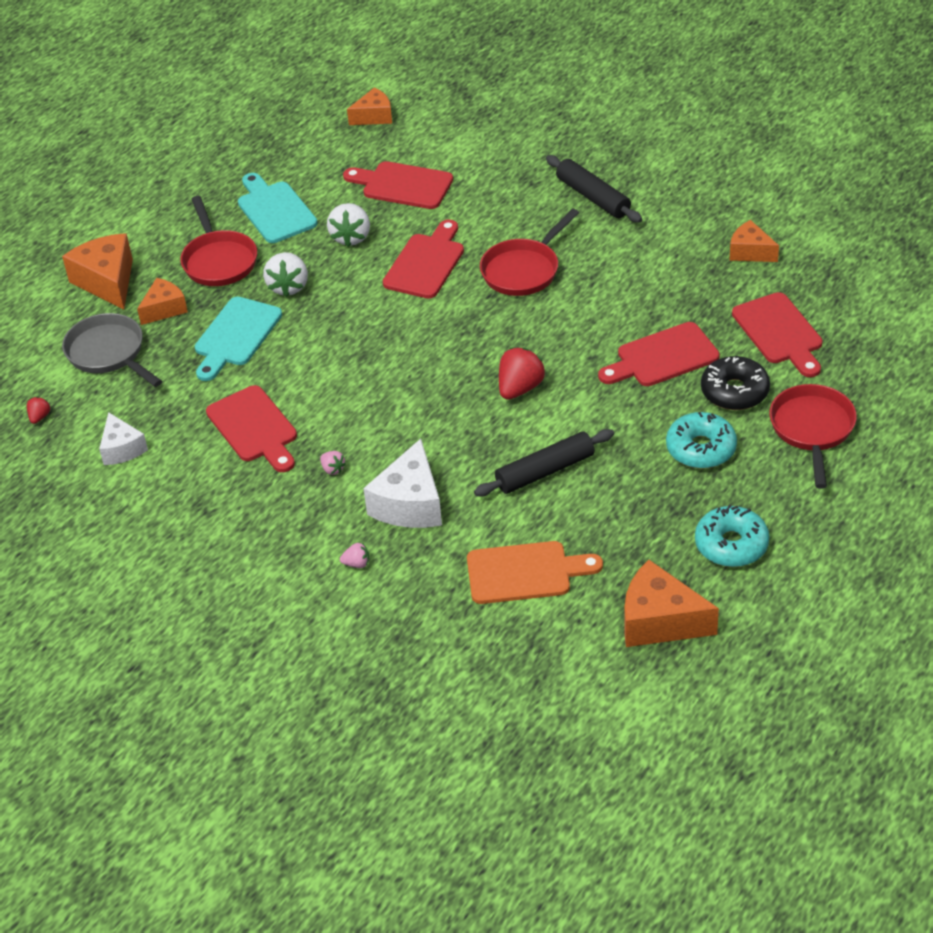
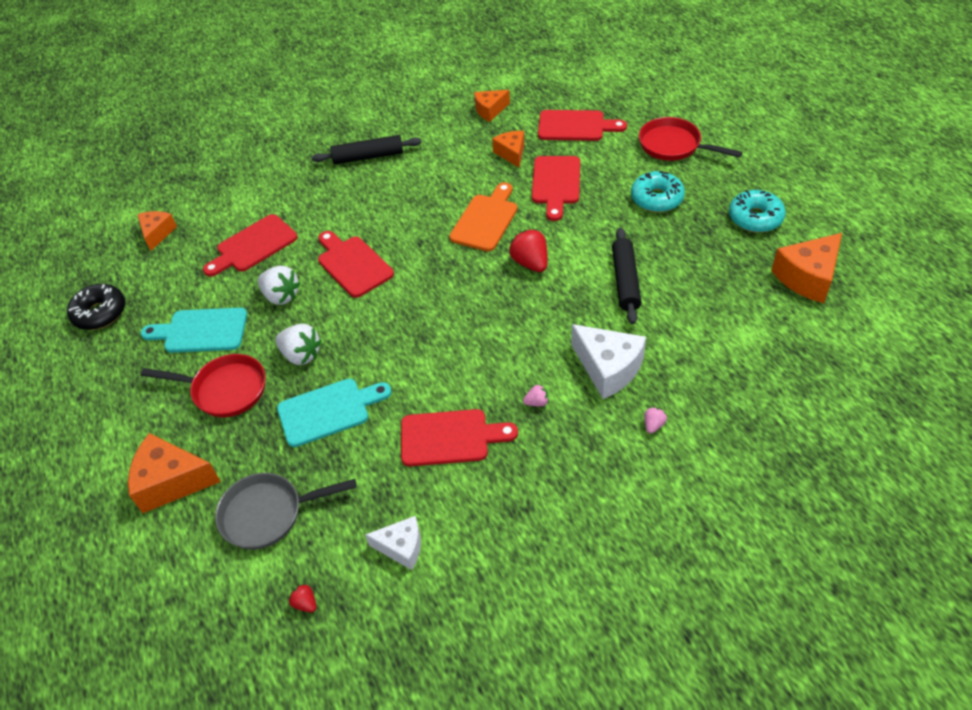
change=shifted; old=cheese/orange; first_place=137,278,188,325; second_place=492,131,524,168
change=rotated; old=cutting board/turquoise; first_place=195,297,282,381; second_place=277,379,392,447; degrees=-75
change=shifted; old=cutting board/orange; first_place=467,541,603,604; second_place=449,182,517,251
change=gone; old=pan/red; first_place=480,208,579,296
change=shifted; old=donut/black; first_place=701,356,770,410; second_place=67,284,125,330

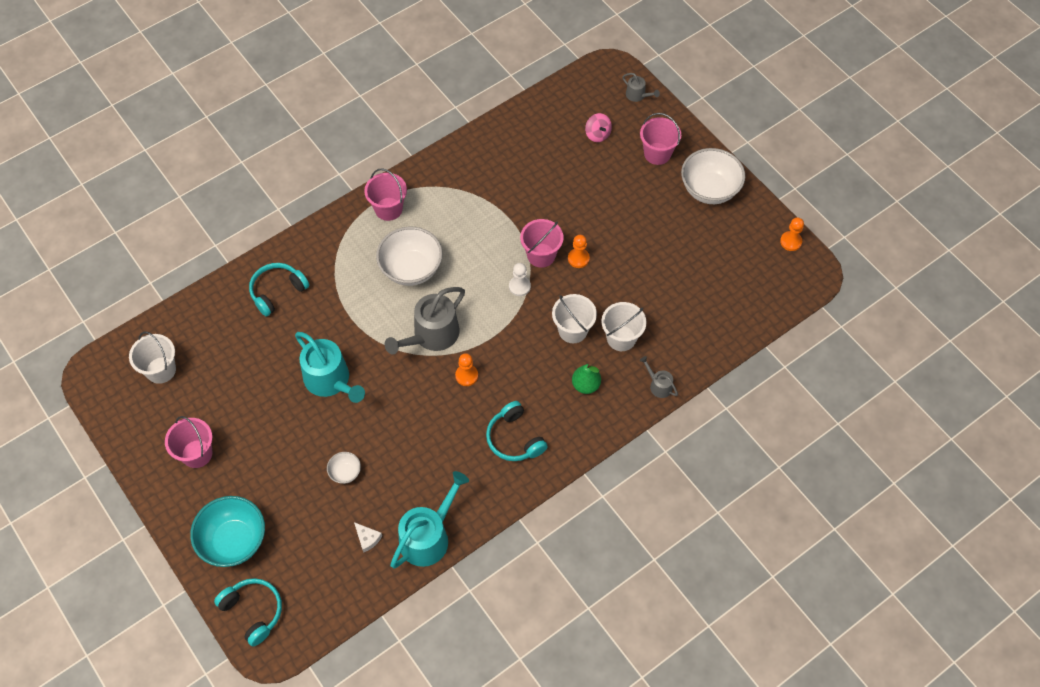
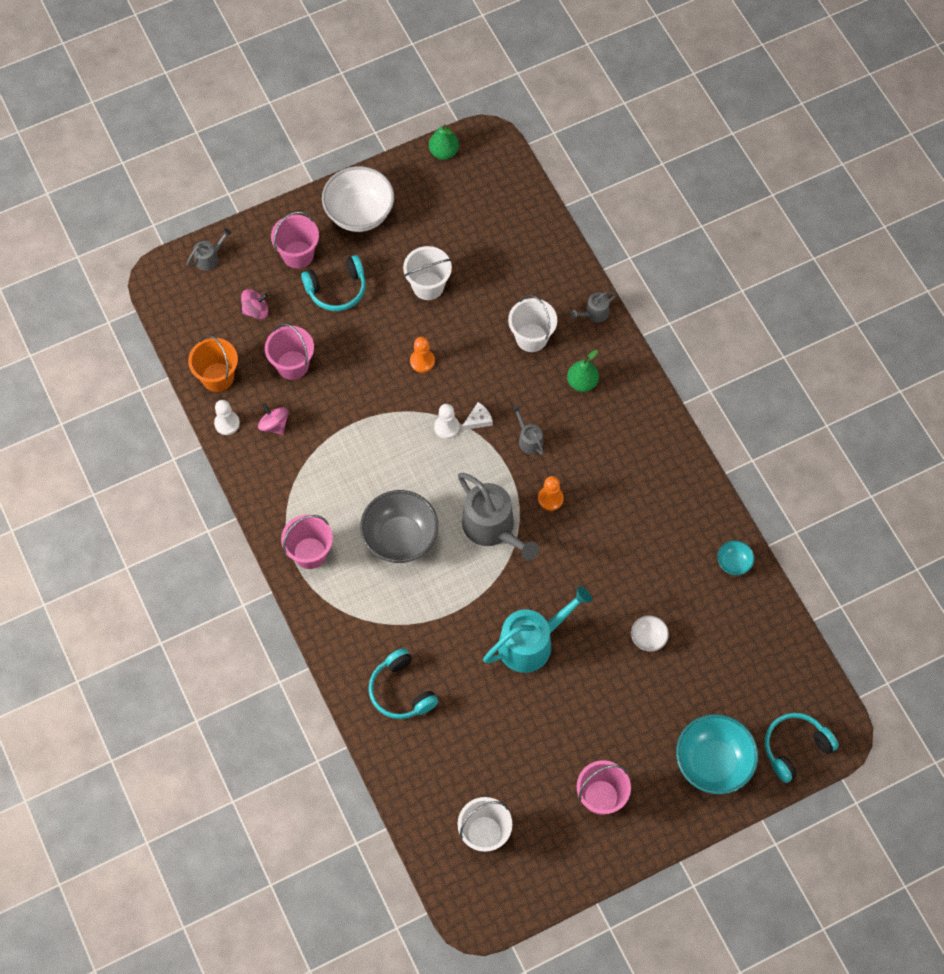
change=shifted; old=cheese/white; first_place=354,522,382,553; second_place=462,402,493,430
change=repainted; old=bowl/white; new=bowl/grey; first_place=376,227,443,286; second_place=360,490,438,563
change=swapped; old=watering can/turquoise; new=bowl/turquoise; first_place=390,471,469,569; second_place=717,540,754,575
change=shifted; old=headphones/turquoise; first_place=486,401,548,461; second_place=301,255,366,311
change=shifted; old=bucket/pink; first_place=520,219,564,268; second_place=265,323,314,380
change=shifted; old=bucket/white; first_place=552,294,597,343; second_place=403,246,452,300
change=swapped; old=pawn/orange; new=pear/green; first_place=780,217,804,251; second_place=429,125,459,160
change=new; new=bucket/orange; second_place=188,335,238,392
change=new; new=pawn/white; second_place=214,400,240,435
change=new; new=spinning top/pink; second_place=258,404,289,435
change=new; new=watering can/grey; second_place=511,405,544,455

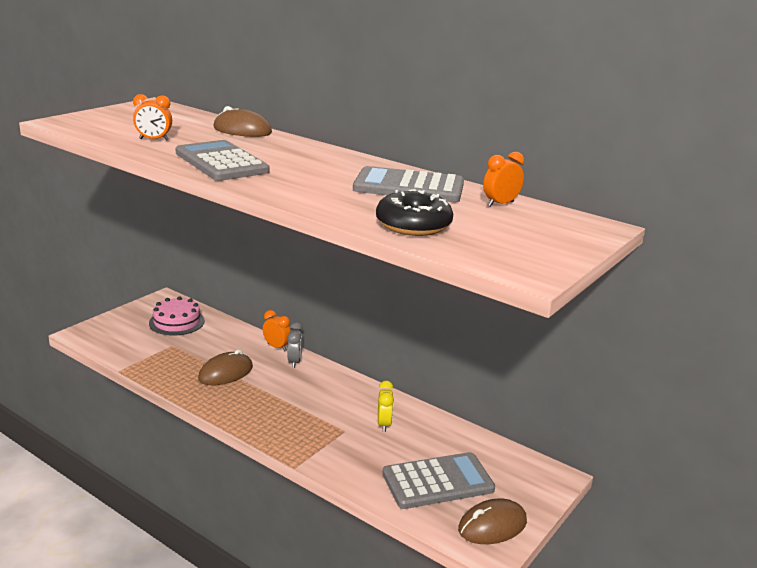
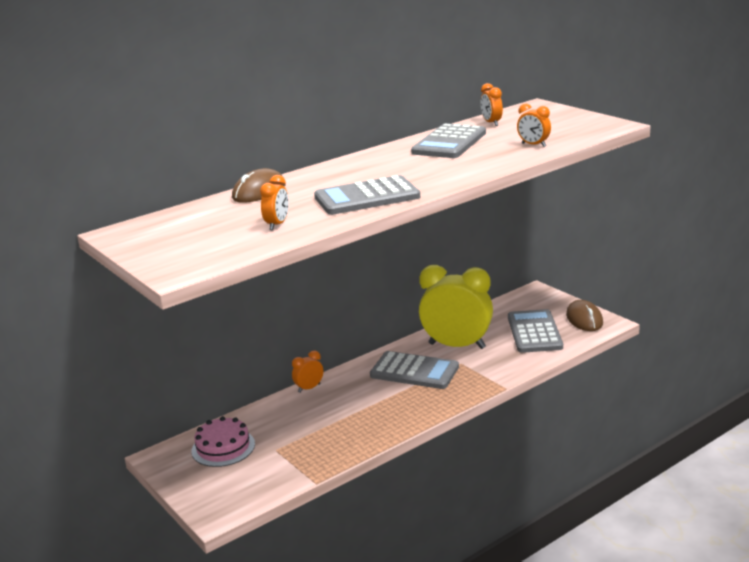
change=gone; old=mouse/brown; first_place=198,349,253,385
change=gone; old=clock/grey; first_place=287,322,303,368
change=swapped; old=donut/black; new=clock/orange; first_place=376,189,453,236; second_place=517,104,551,147
change=scaled; old=clock/yellow; first_place=378,381,394,432; second_place=419,265,493,349; factor=2.36
change=new; new=calculator/grey; second_place=370,351,459,389

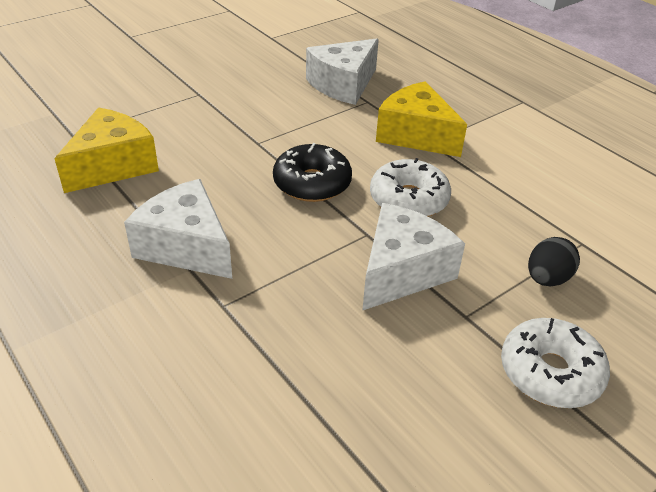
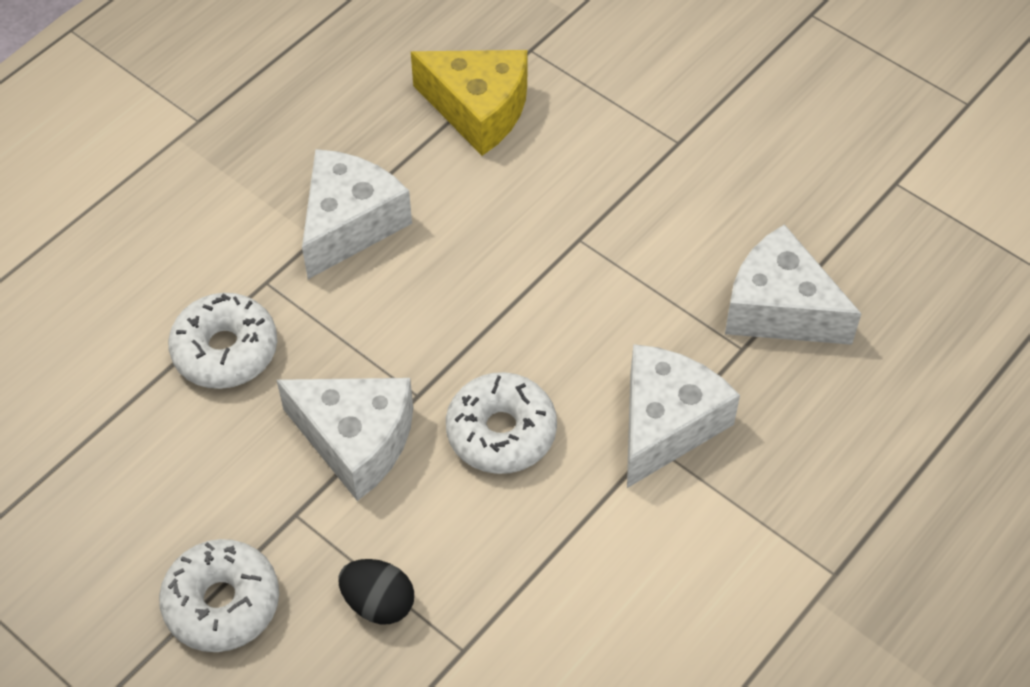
change=gone; old=donut/black; first_place=273,143,352,202
change=repainted; old=cheese/yellow; new=cheese/white; first_place=376,81,467,157; second_place=627,344,740,488
change=new; new=donut/white; second_place=168,293,277,389

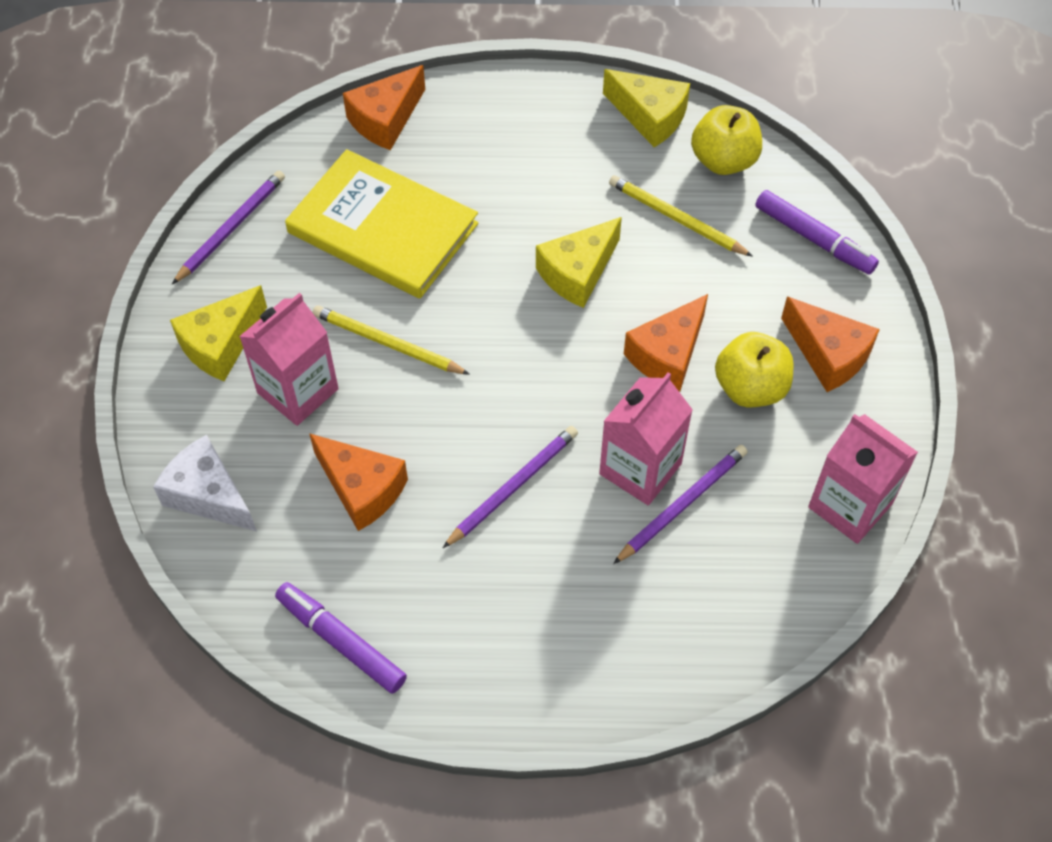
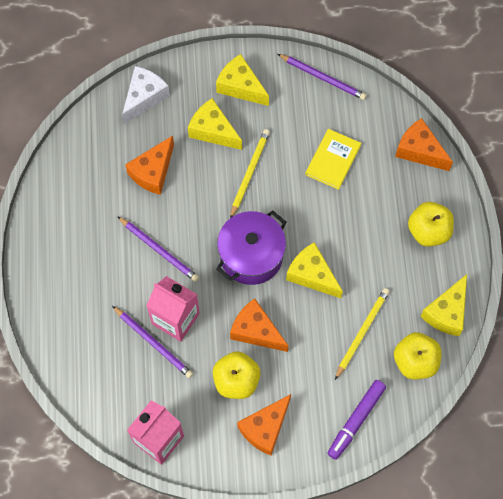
change=swapped; old=carton/pink; new=cheese/yellow; first_place=239,293,339,426; second_place=188,98,242,150
change=gone; old=marker/purple; first_place=275,582,407,694
change=scaled; old=book/yellow; first_place=285,149,478,299; second_place=305,129,361,190; factor=0.55
change=new; new=pot/purple; second_place=216,210,286,285
change=new; new=apple/yellow; second_place=408,202,454,247

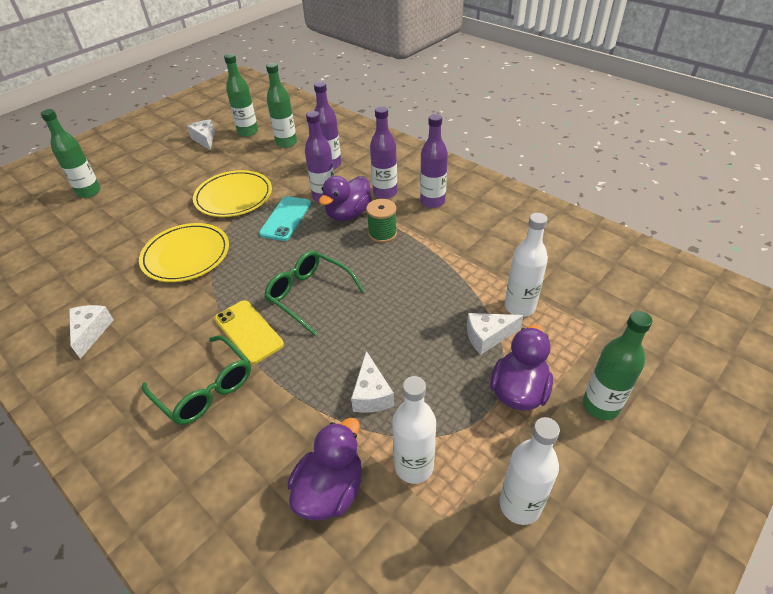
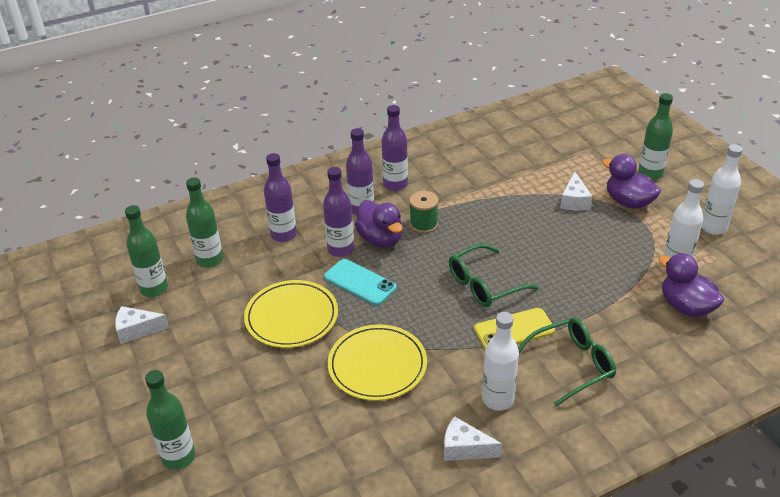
change=gone; old=cheese/white; first_place=351,351,394,413
change=shifted; old=bottle/white; first_place=505,213,548,317; second_place=482,312,519,411

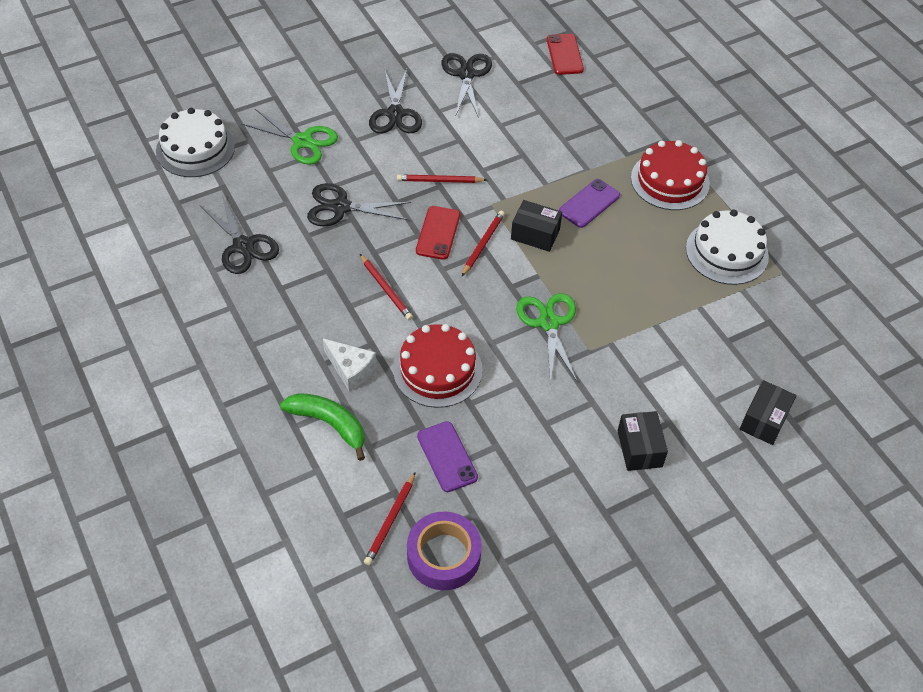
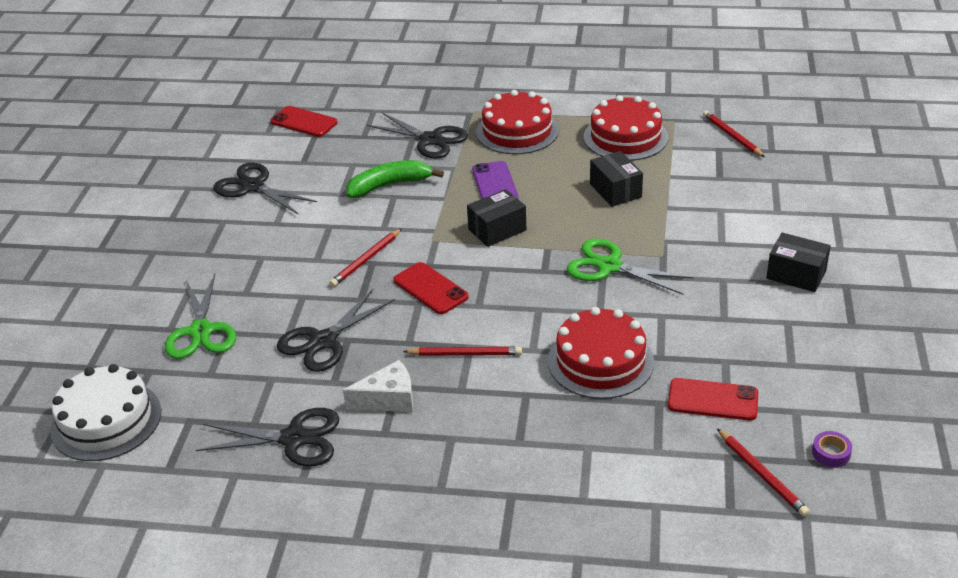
change=rotated; old=scissors/green; first_place=241,109,338,165; second_place=165,274,236,359; degrees=105
change=shifted; old=banana/green; first_place=280,393,365,461; second_place=346,160,444,198
change=shifted; old=cheese/white; first_place=323,339,376,391; second_place=343,360,413,412
change=shifted; old=scissors/black; first_place=369,69,422,133; second_place=367,113,468,159
change=scaled; old=tape/purple; first_place=407,511,482,590; second_place=812,431,852,467; factor=0.44
change=repainted; old=phone/purple; new=phone/red; first_place=417,421,478,492; second_place=668,378,758,421
change=shifted; old=pencil/red; first_place=462,211,505,276; second_place=703,110,765,157
change=repainted; old=cake/white; new=cake/red; first_place=686,209,769,285; second_place=584,95,668,161
change=shifted; old=box/black; first_place=740,380,797,445; second_place=590,151,643,207

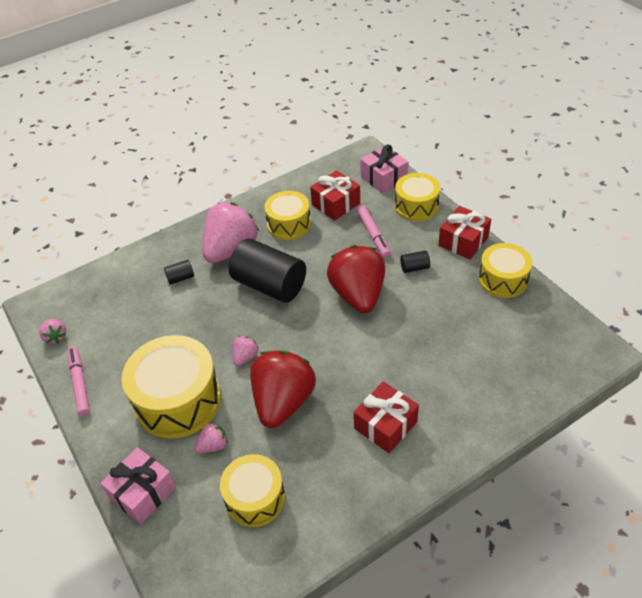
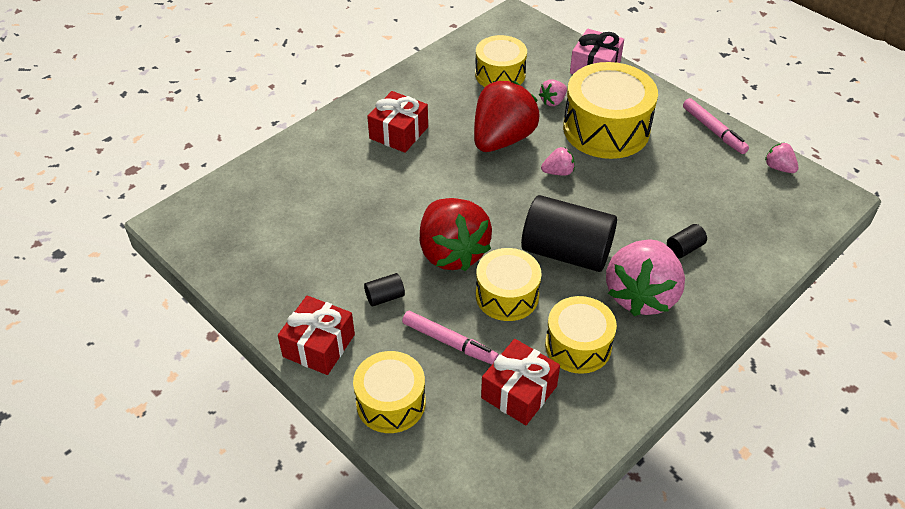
change=rotated; old=strawberry/pink; first_place=232,336,259,366; second_place=541,147,575,176; degrees=-120
change=rotated; old=strawberry/red; first_place=250,350,316,428; second_place=474,81,539,152; degrees=-150
change=rotated; old=marker/pink; first_place=357,205,391,257; second_place=402,311,499,364; degrees=150
change=gone; old=gift/pink; first_place=360,145,408,194
change=shifted; old=drum/yellow; first_place=479,243,532,298; second_place=476,248,542,321

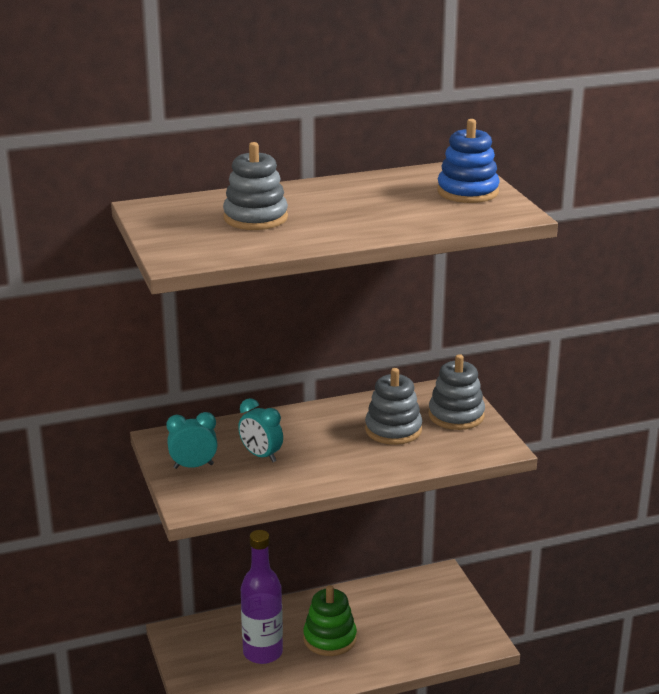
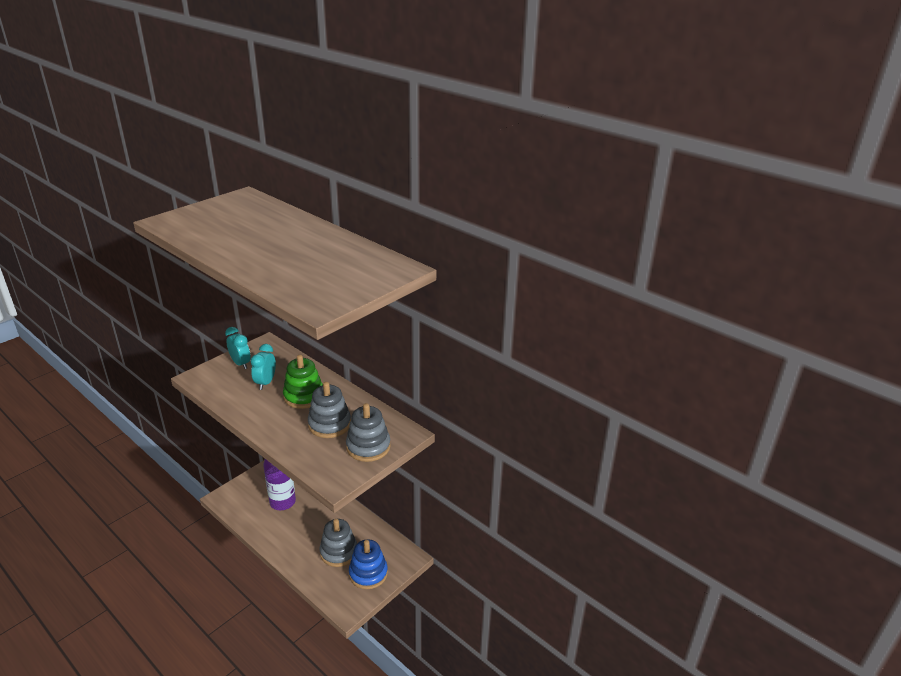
change=shifted; old=stacking toy/grey; first_place=223,142,288,230; second_place=320,519,357,567
change=shifted; old=stacking toy/green; first_place=303,585,357,656; second_place=283,355,323,409
change=shifted; old=stacking toy/blue; first_place=437,119,500,203; second_place=349,539,388,589

